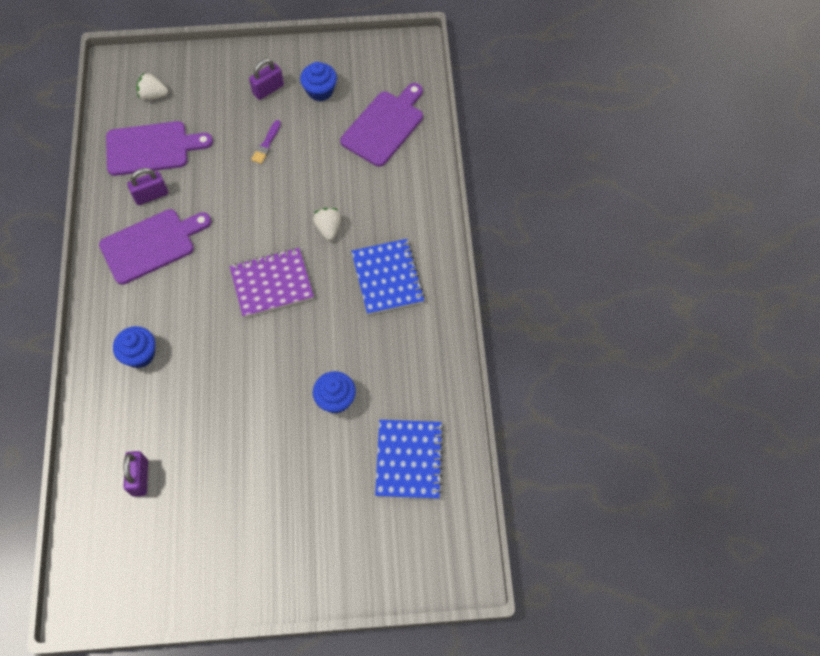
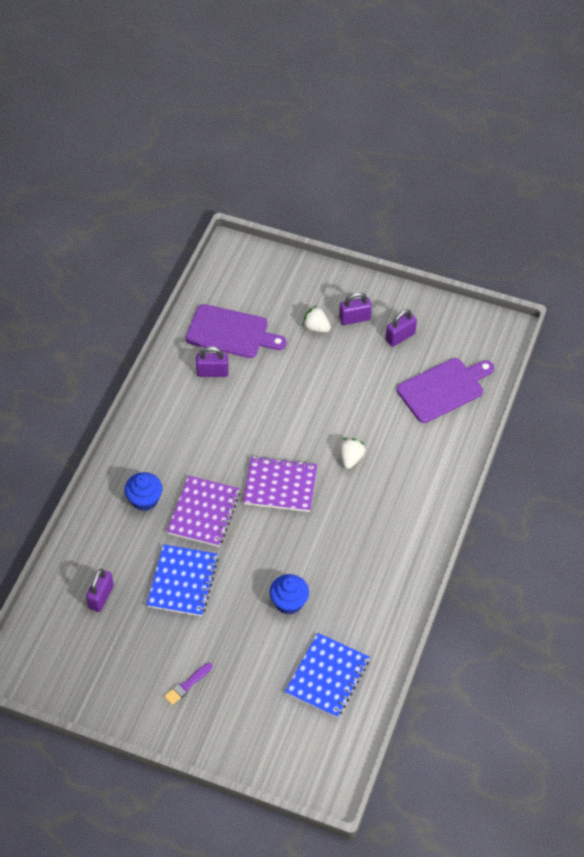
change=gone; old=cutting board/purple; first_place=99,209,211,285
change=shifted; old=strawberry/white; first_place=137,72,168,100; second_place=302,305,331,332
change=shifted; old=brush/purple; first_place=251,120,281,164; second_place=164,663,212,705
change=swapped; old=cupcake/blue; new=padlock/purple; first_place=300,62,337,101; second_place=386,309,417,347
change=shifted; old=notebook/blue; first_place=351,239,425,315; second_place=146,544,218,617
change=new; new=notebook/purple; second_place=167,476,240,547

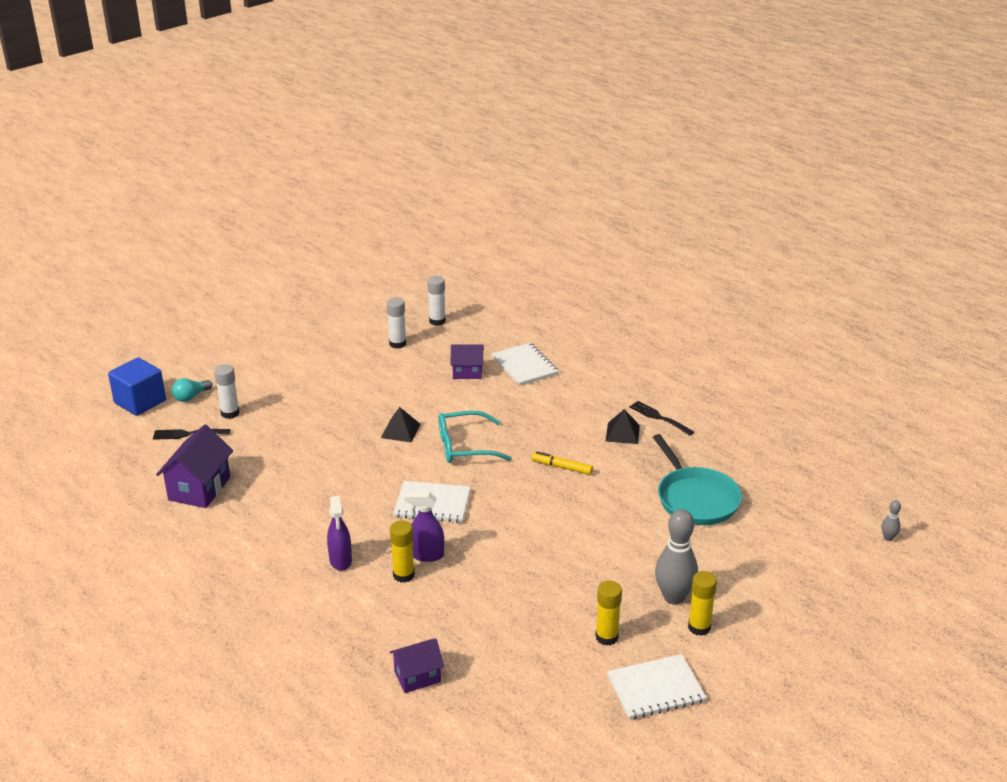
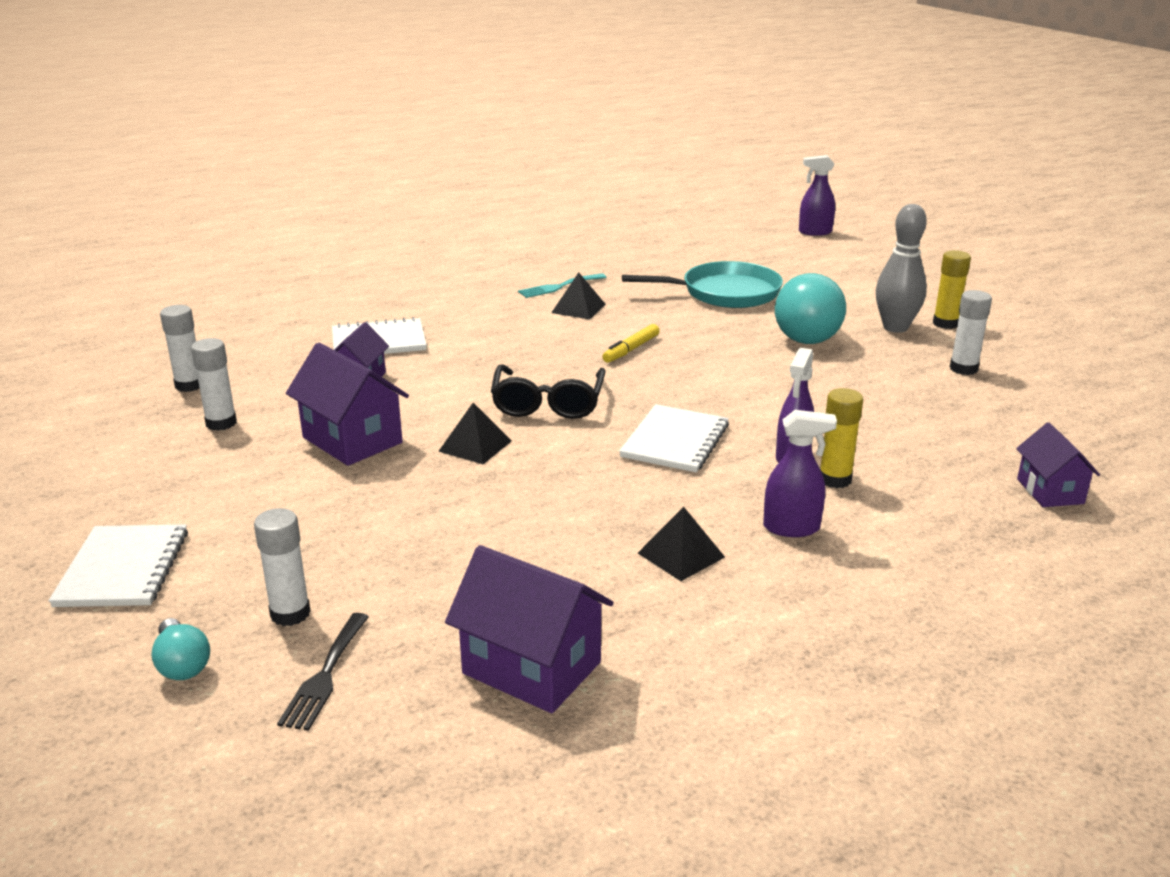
change=gone; old=cube/blue; first_place=108,357,166,416
change=repainted; old=glasses/turquoise; new=glasses/black; first_place=439,411,512,463; second_place=491,365,606,419
change=repainted; old=glue stick/yellow; new=glue stick/white; first_place=595,581,622,646; second_place=950,290,992,375
change=shifted; old=notebook/white; first_place=607,654,707,720; second_place=48,524,188,607
change=repainted; old=fork/black; new=fork/turquoise; first_place=629,401,694,436; second_place=518,273,607,298
change=swapped; old=bowling pin/grey; new=spray bottle/purple; first_place=882,500,901,541; second_place=799,155,835,236
change=new; new=house/purple; second_place=286,343,409,466
change=new; new=pyramid/black; second_place=638,507,725,581
change=new; new=light bulb/turquoise; second_place=775,273,846,344

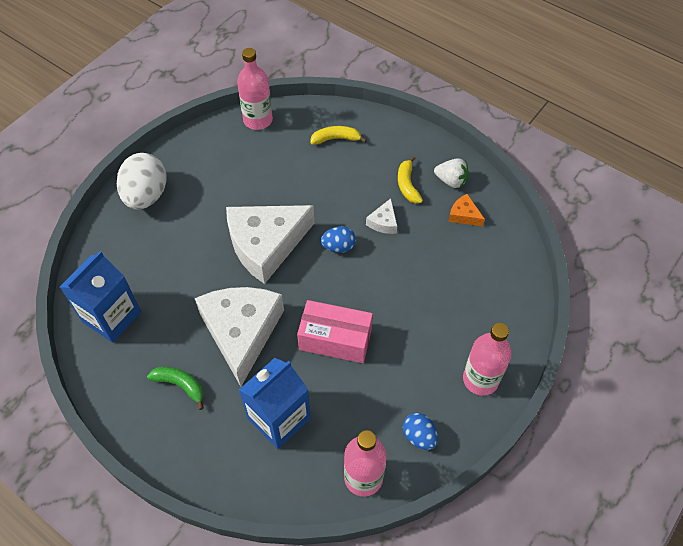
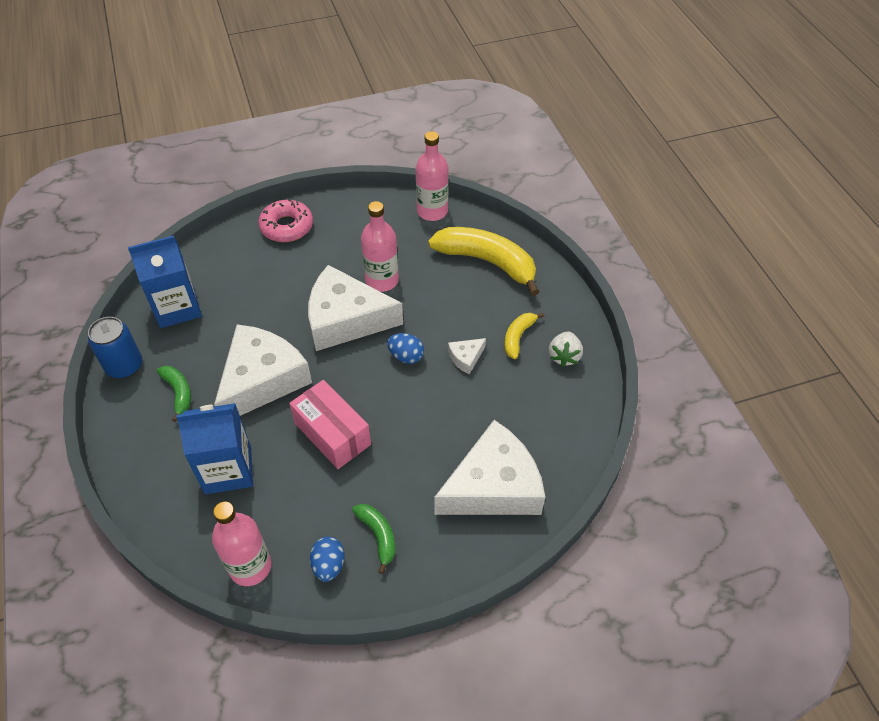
change=swapped; old=egg/white; new=donut/pink; first_place=117,153,167,210; second_place=258,199,313,242
change=scaled; old=banana/yellow; first_place=310,126,367,145; second_place=428,227,540,296; factor=2.04
change=rotated; old=strawberry/white; first_place=434,158,468,188; second_place=549,331,583,367; degrees=45
change=gone; old=cheese/orange; first_place=448,194,485,226
change=shifted; old=bottle/pink; first_place=463,323,512,396; second_place=361,201,399,292
change=new; new=can/blue; second_place=88,317,142,378
change=new; new=banana/green; second_place=352,504,395,574
change=new; new=cheese/white; second_place=434,420,545,515

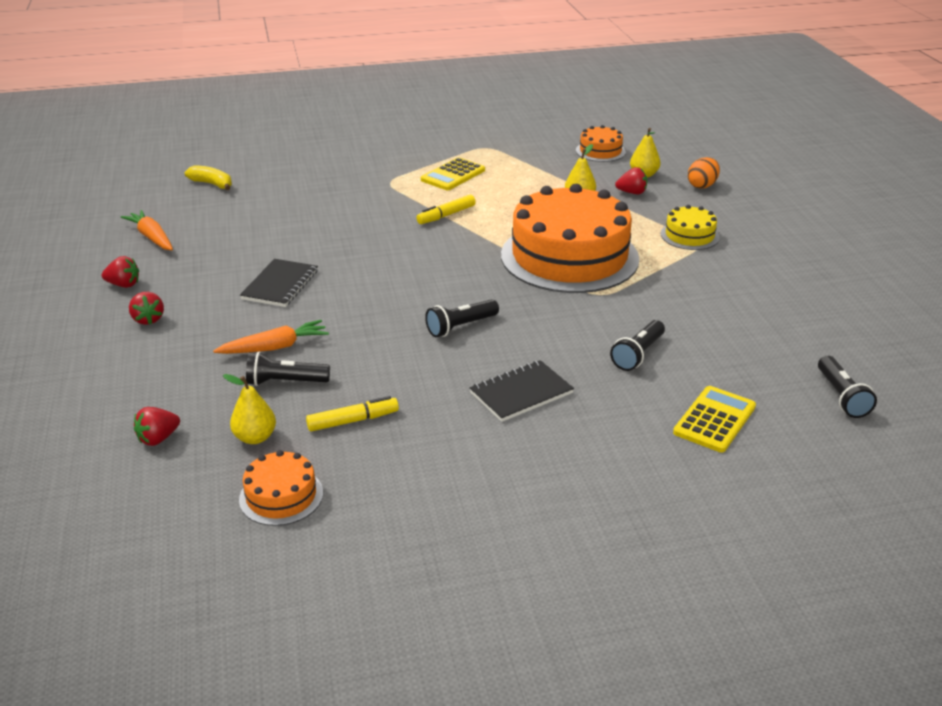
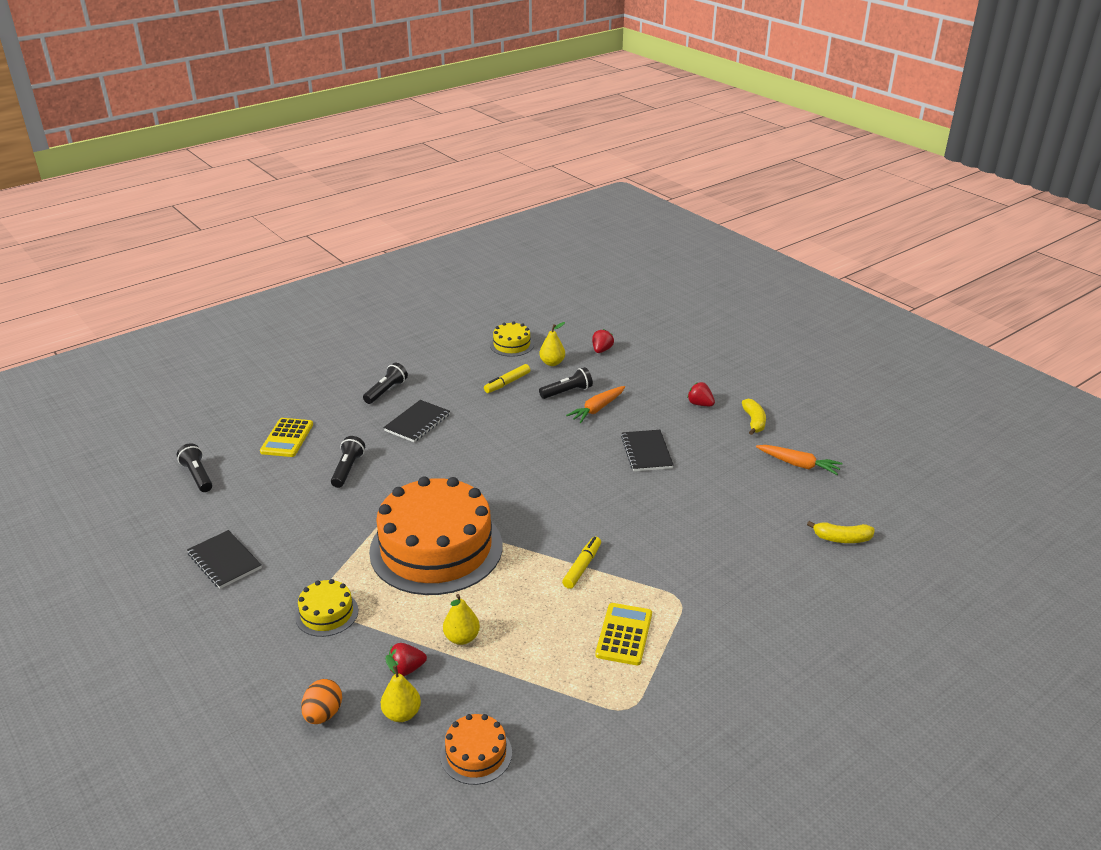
change=swapped; old=strawberry/red; new=banana/yellow; first_place=102,256,139,288; second_place=742,399,766,435
change=repainted; old=cake/orange; new=cake/yellow; first_place=239,450,323,526; second_place=490,322,534,357
change=shifted; old=flashlight/black; first_place=425,299,499,337; second_place=363,363,408,404
change=new; new=notebook/black; second_place=187,530,262,589

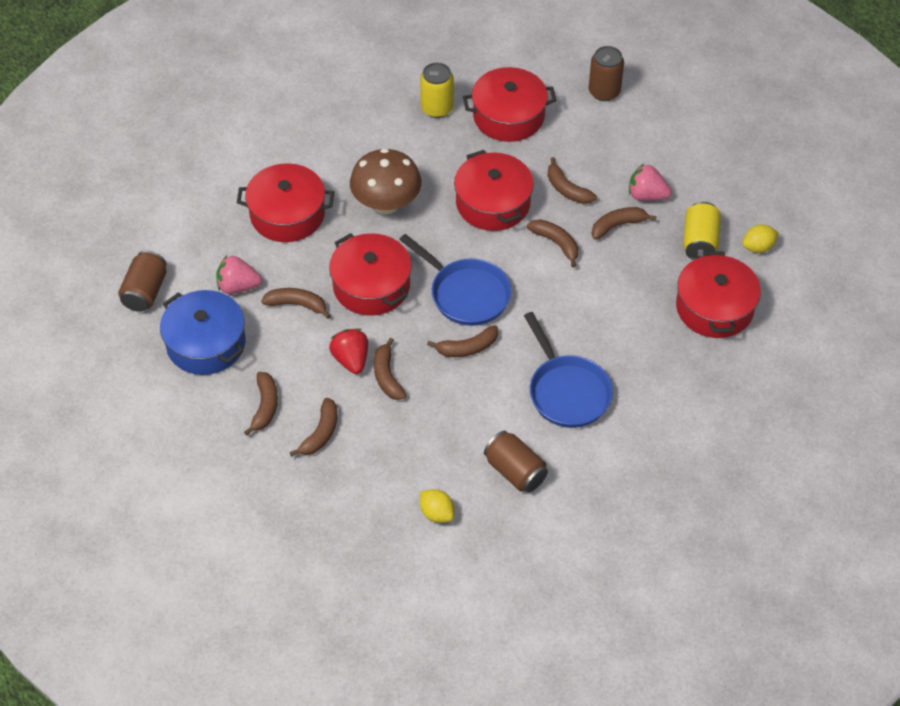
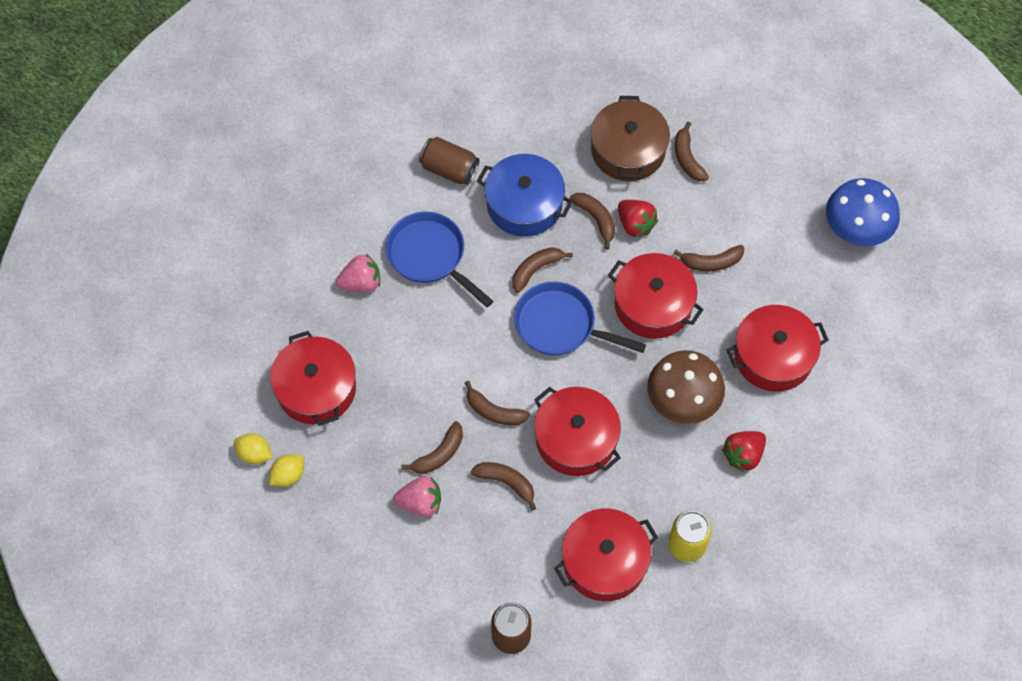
change=swapped; old=can/brown; new=mushroom/blue; first_place=118,250,167,312; second_place=826,178,900,246
change=shifted; old=pot/blue; first_place=160,290,246,375; second_place=477,154,573,237
change=shifted; old=strawberry/pink; first_place=216,256,262,294; second_place=336,253,380,292
change=swapped; old=banana/brown; new=pot/brown; first_place=289,398,338,457; second_place=590,96,670,181
change=shifted; old=lemon/yellow; first_place=420,489,454,523; second_place=234,433,273,464
change=gone; old=can/yellow; first_place=683,202,721,260
change=new; new=strawberry/red; second_place=722,431,766,473

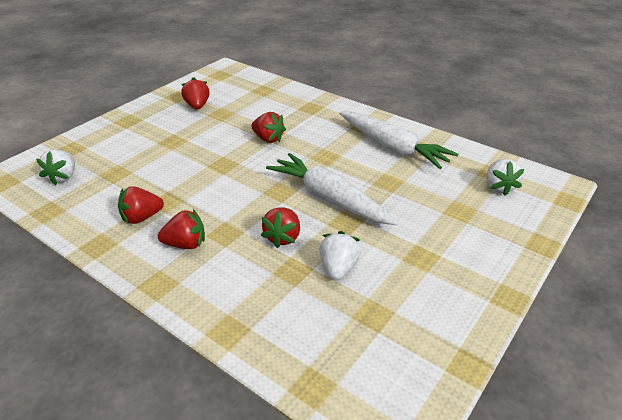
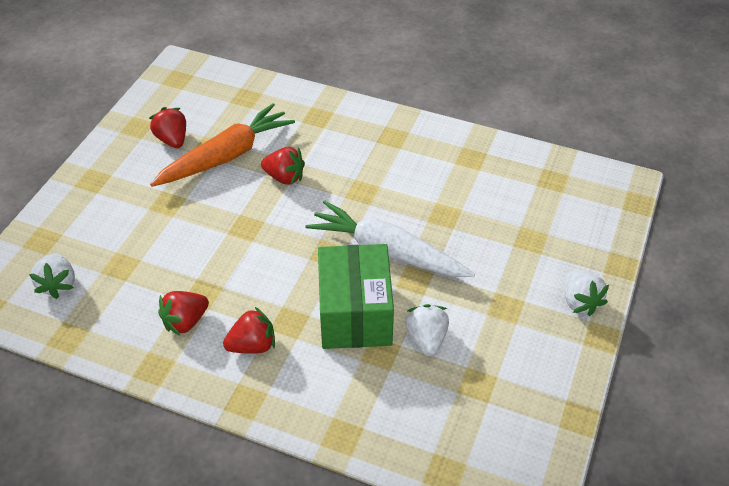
change=swapped; old=strawberry/red; new=box/green; first_place=261,207,300,248; second_place=318,244,394,349
change=gone; old=carrot/white; first_place=339,112,458,169
change=shifted; old=strawberry/white; first_place=487,159,524,196; second_place=564,271,609,316
change=new; new=carrot/orange; second_place=150,103,295,187

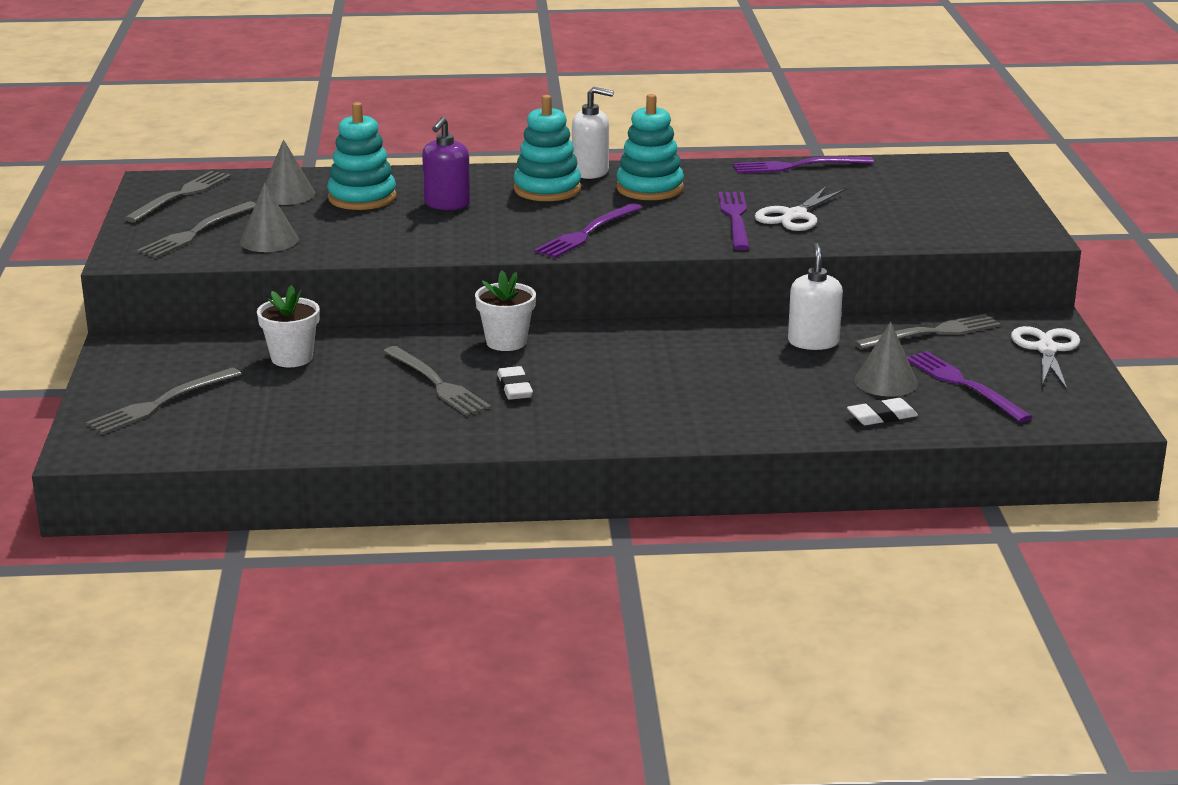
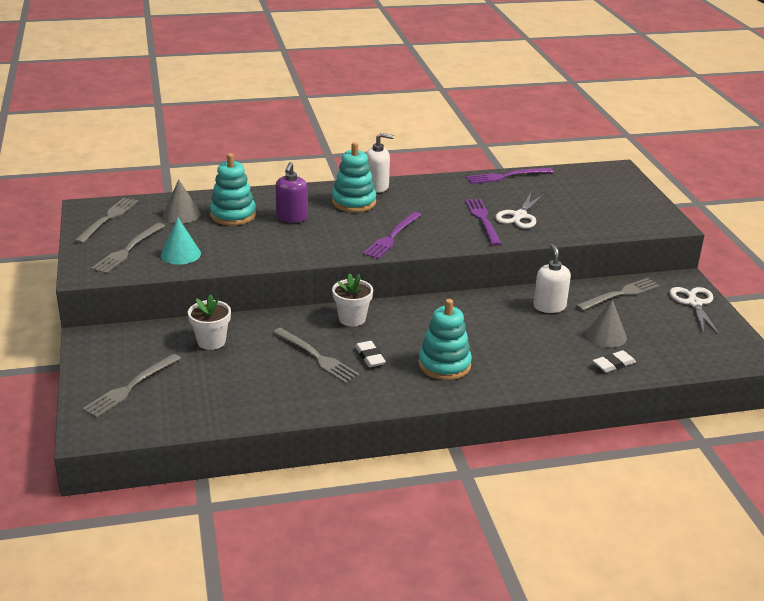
change=repainted; old=cone/grey; new=cone/turquoise; first_place=240,183,299,252; second_place=161,218,201,265
change=shifted; old=stacking toy/turquoise; first_place=616,94,684,200; second_place=418,299,472,380
change=gone; old=fork/purple; first_place=907,351,1033,422

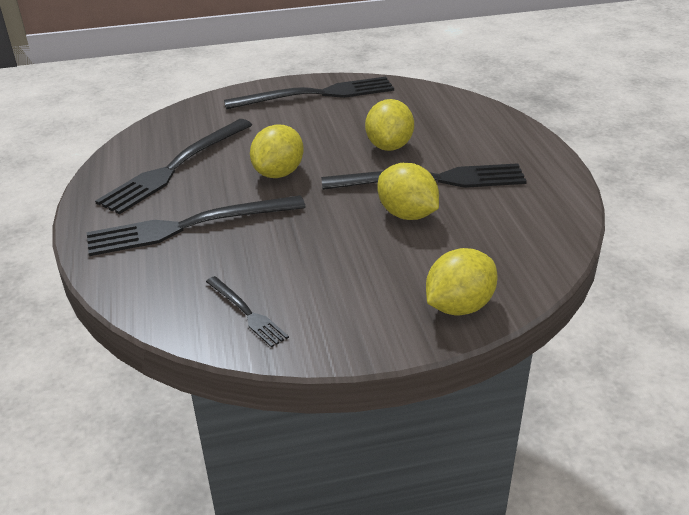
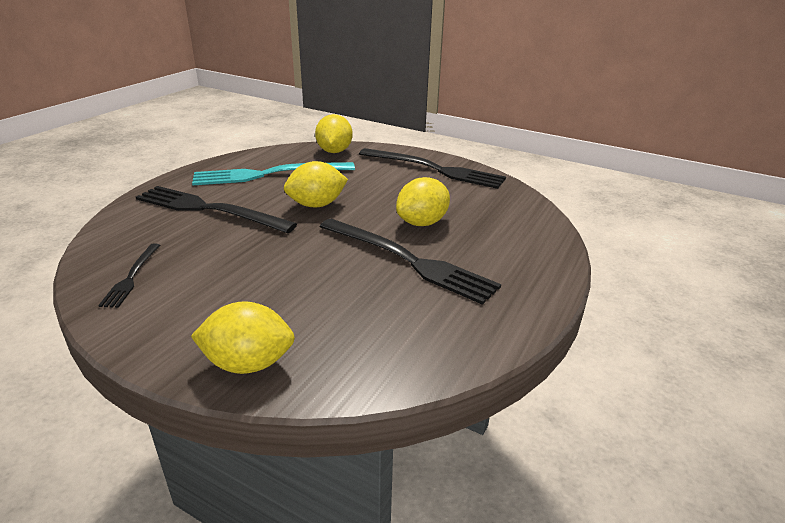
change=repainted; old=fork/black; new=fork/turquoise; first_place=95,119,252,214; second_place=192,162,355,185
change=shifted; old=lemon/yellow; first_place=378,163,439,220; second_place=315,114,353,153

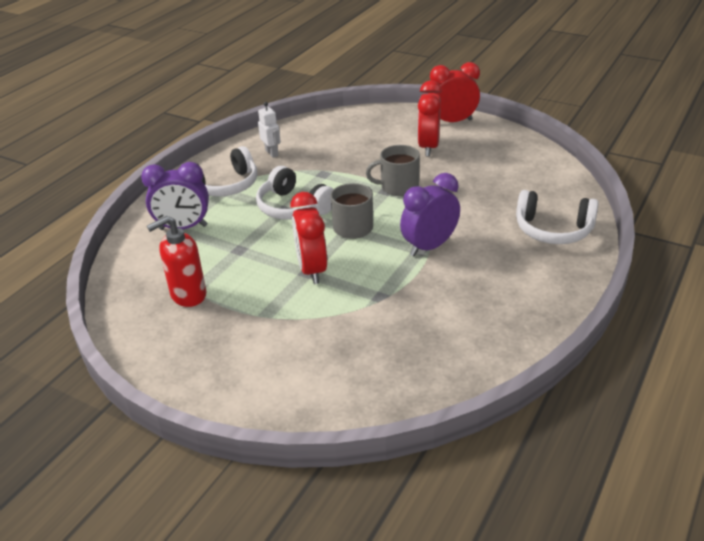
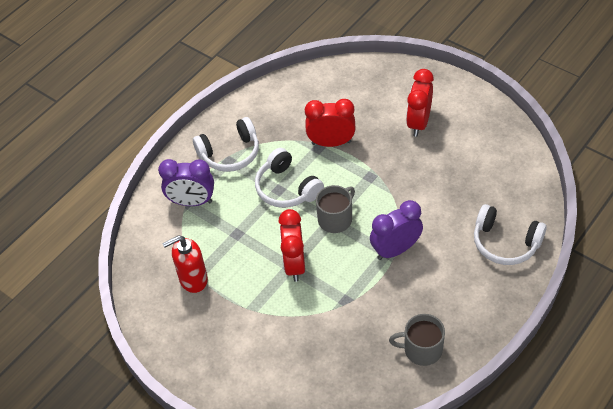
change=gone; old=robot/white; first_place=258,102,281,158
change=shifted; old=mug/grey; first_place=366,145,420,196; second_place=389,314,445,366
change=shifted; old=clock/red; first_place=428,62,480,122; second_place=305,99,356,147

